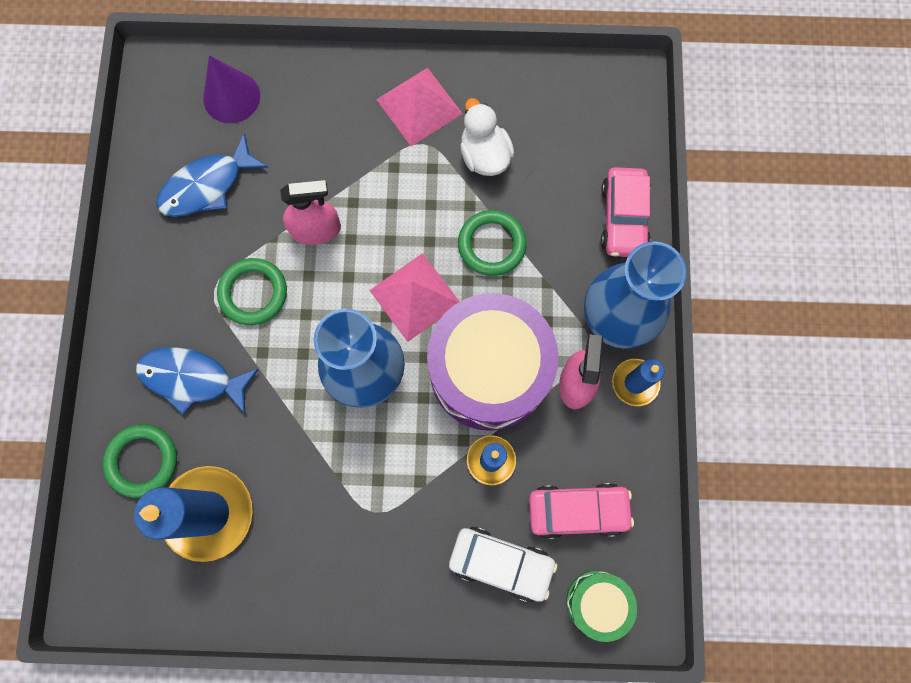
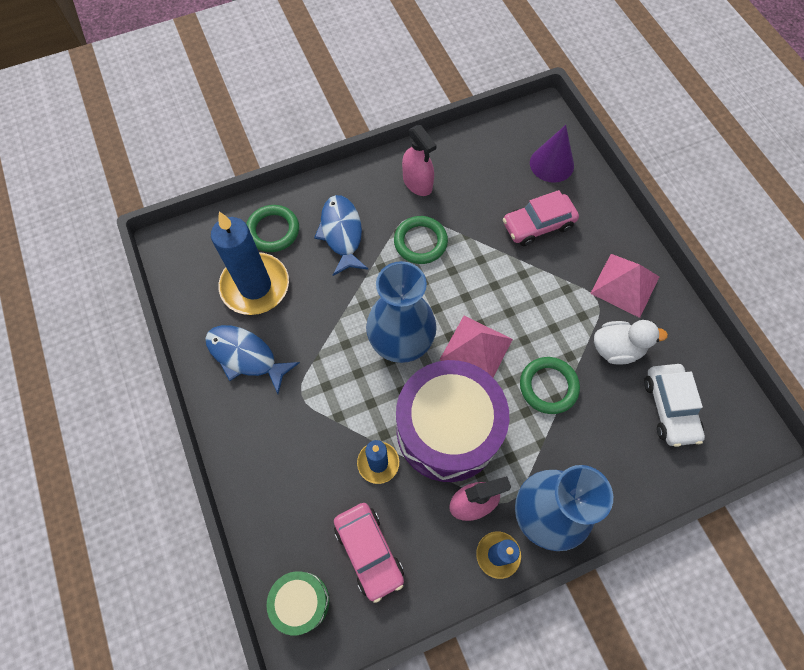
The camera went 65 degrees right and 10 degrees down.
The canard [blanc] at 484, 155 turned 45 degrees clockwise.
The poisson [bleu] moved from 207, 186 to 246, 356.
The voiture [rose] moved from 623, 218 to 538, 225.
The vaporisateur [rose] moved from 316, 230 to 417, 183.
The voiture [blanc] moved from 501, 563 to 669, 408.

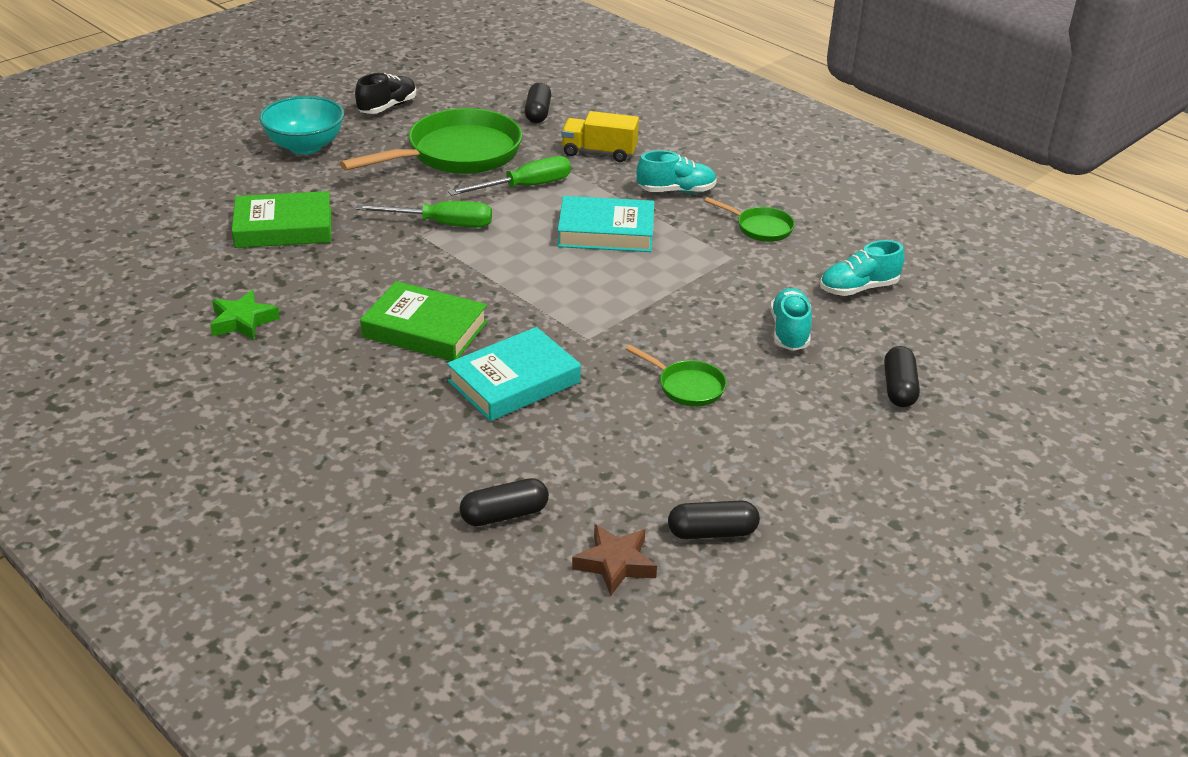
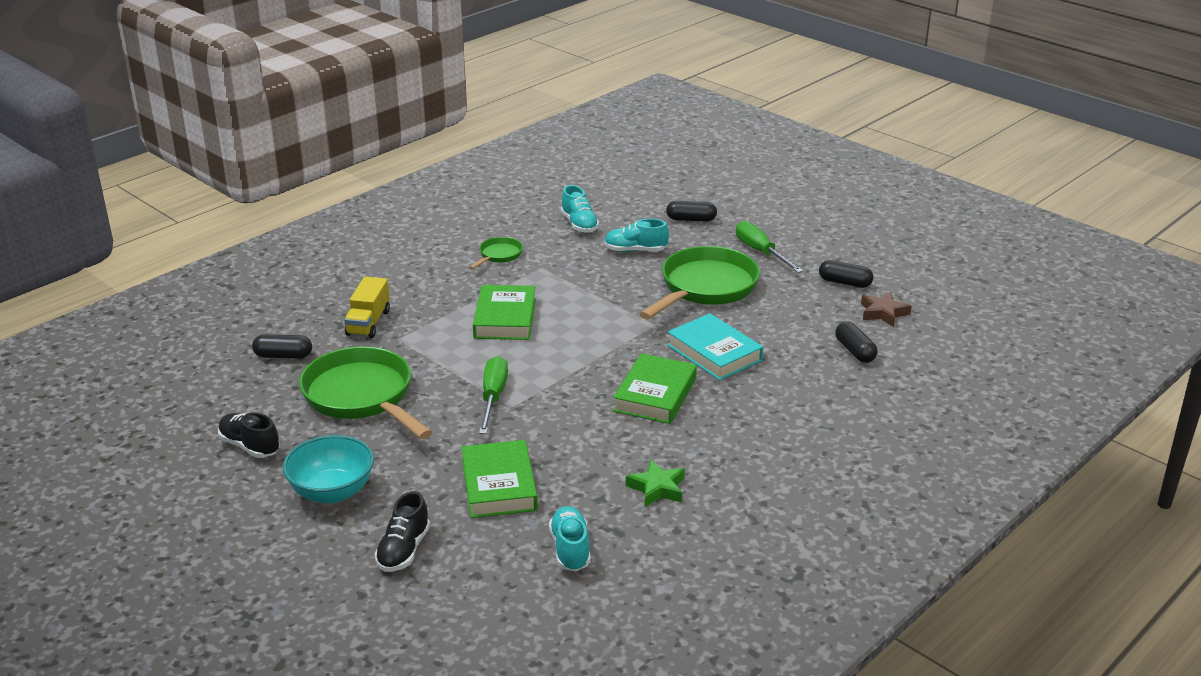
The camera went 90 degrees left and 5 degrees down.
The chaussure [turquoise] moved from 676, 191 to 570, 549.
The tournevis [vert] moved from 525, 187 to 761, 252.
The livre [turquoise] at 606, 232 became the livre [vert] at 505, 318.
The poêle [vert] at 687, 387 changed to 2.16 times the size.
The gélule [noir] at 712, 532 turned 60 degrees counterclockwise.
The chaussure [noir] at 403, 550 appeared.

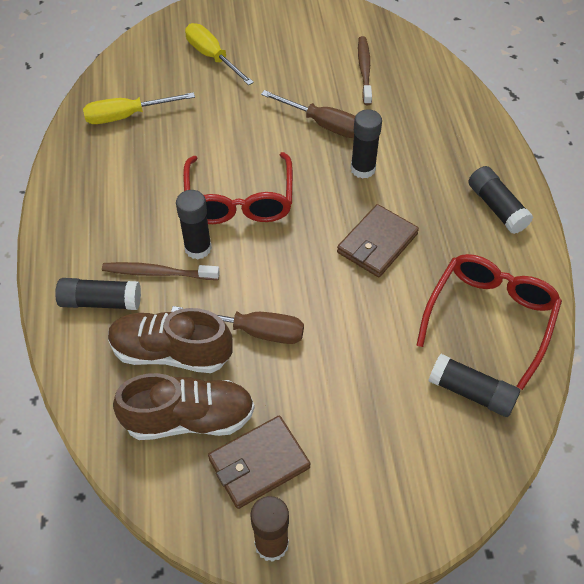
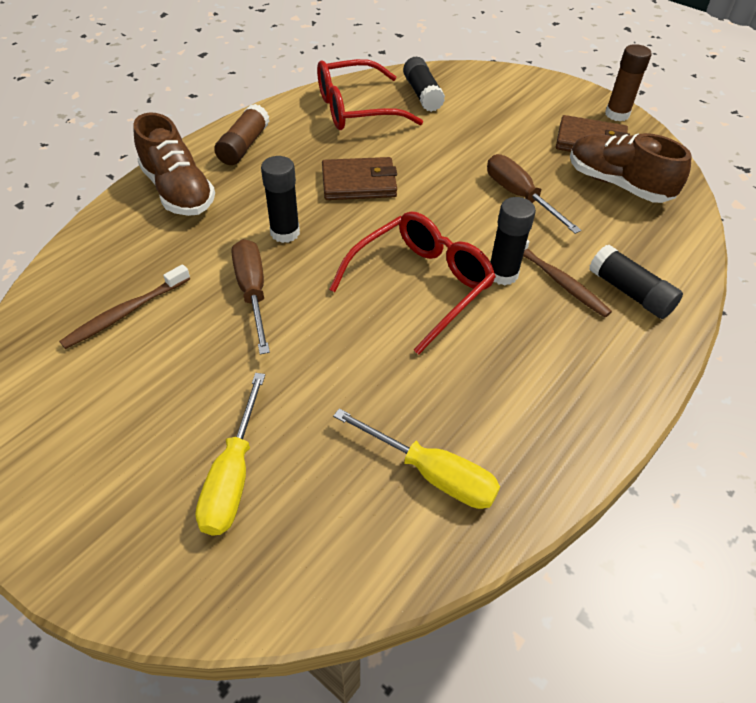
The camera went 135 degrees left and 5 degrees down.
The bâton de colle [noir] at 496, 207 became the bâton de colle [marron] at 244, 146.
The chaussure [marron] moved from 171, 352 to 178, 191.

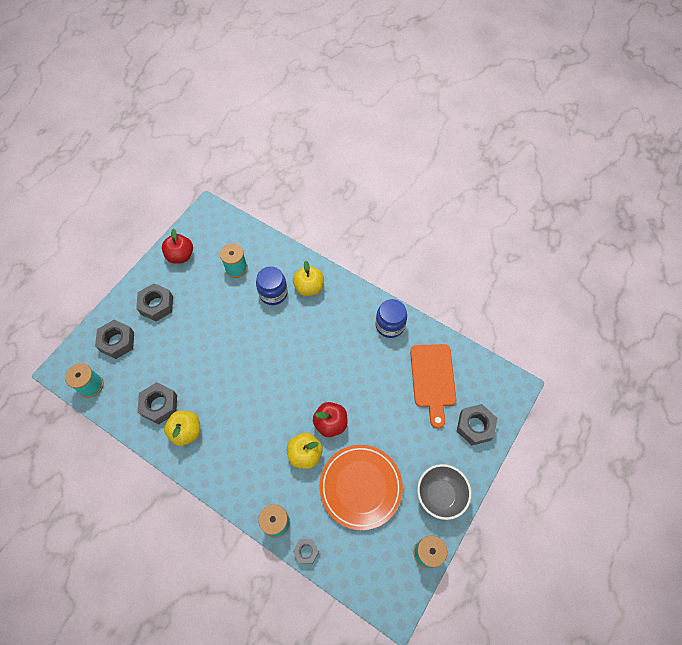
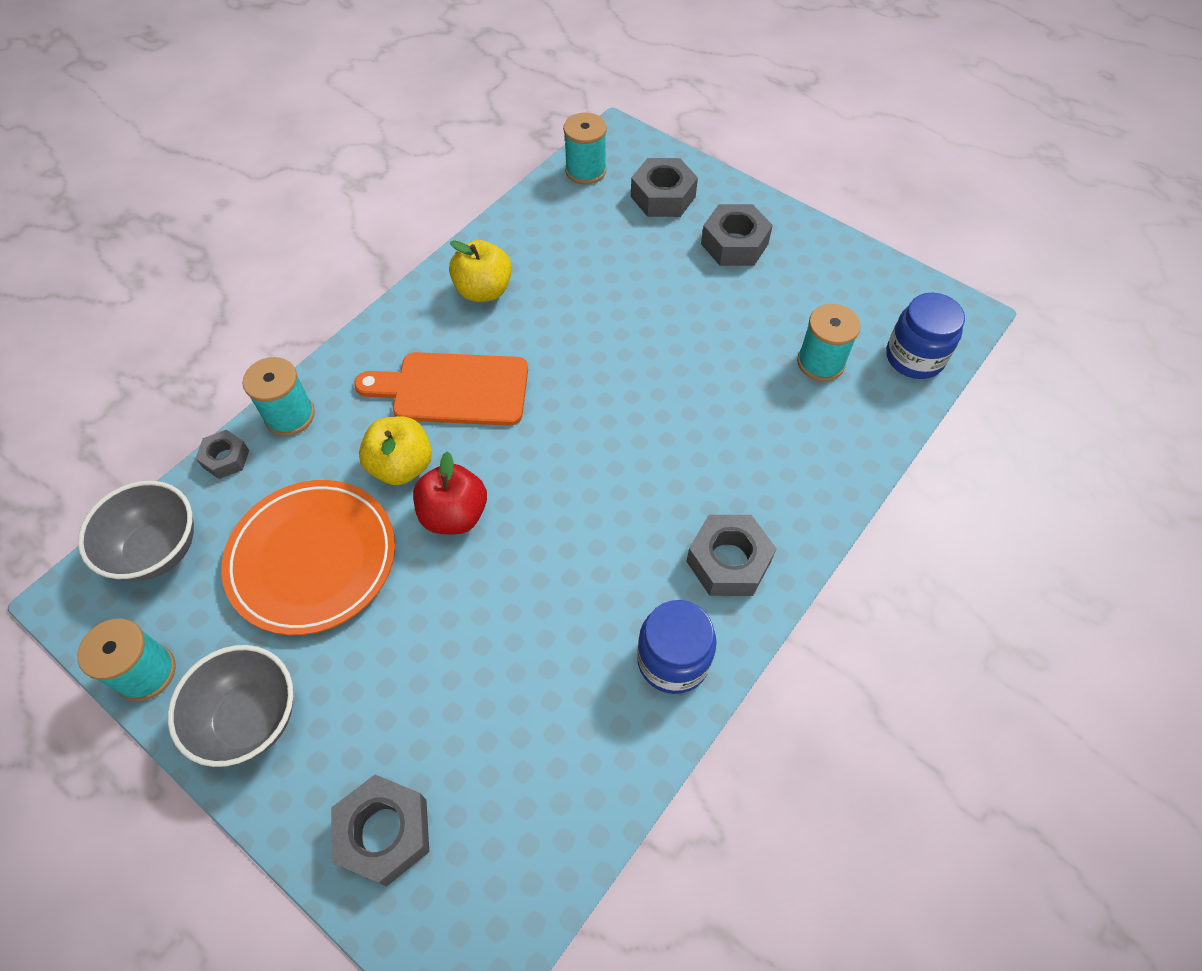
The camera went 95 degrees right and 5 degrees down.
The pomme [rouge] at 180, 256 disappeared.
The pomme [jaune] at 309, 287 disappeared.
The bocal [bleu] moved from 273, 293 to 914, 357.
The planche à découper [orange] moved from 433, 379 to 453, 389.
The écrou [gris] moved from 159, 405 to 728, 561.
The bol [gris] at 158, 550 appeared.

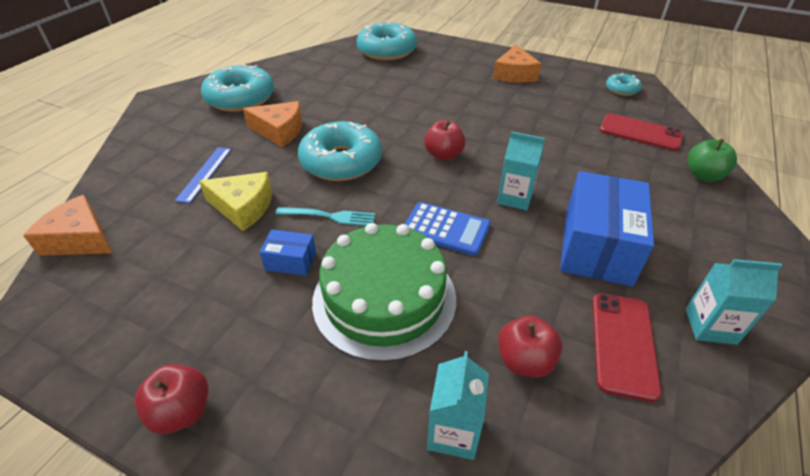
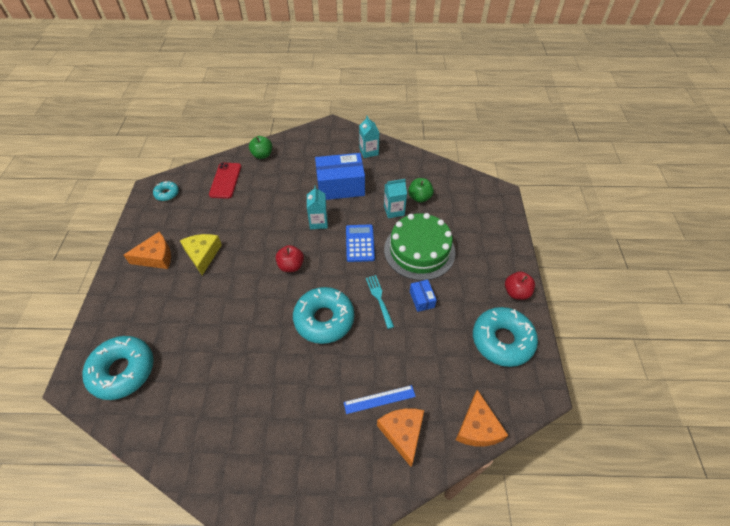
The camera went 115 degrees left and 10 degrees up.
The beignet [turquoise] moved from 240, 98 to 502, 340.
The fromage [orange] moved from 279, 131 to 402, 433.
The fromage [jaune] moved from 243, 207 to 202, 255.
The téléphone [rouge] at 623, 344 disappeared.
The pomme [rouge] at 524, 361 became the pomme [vert] at 419, 197.
The brique de lait [turquoise] moved from 453, 432 to 394, 210.

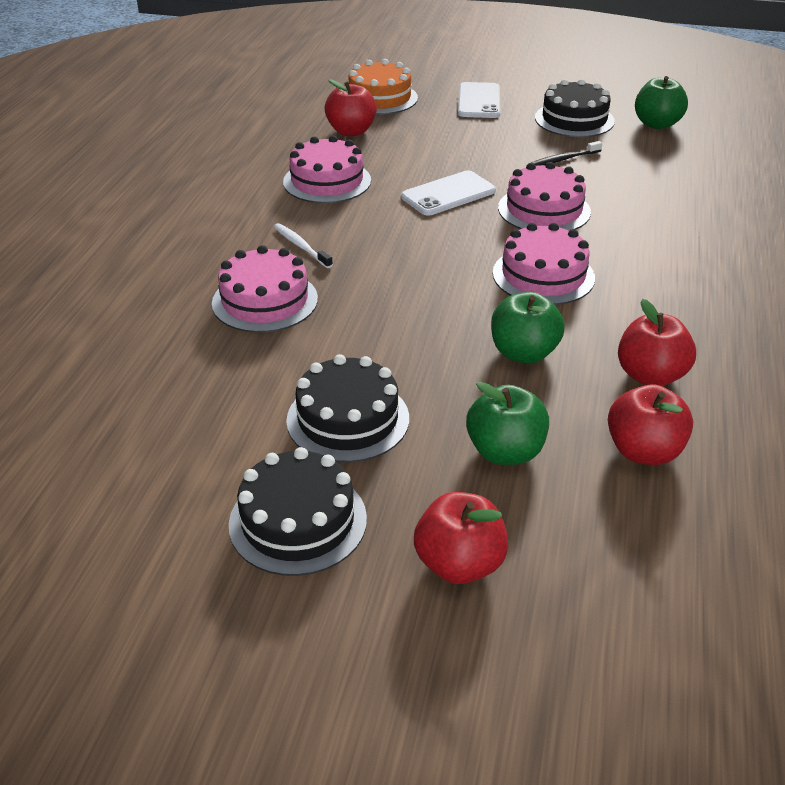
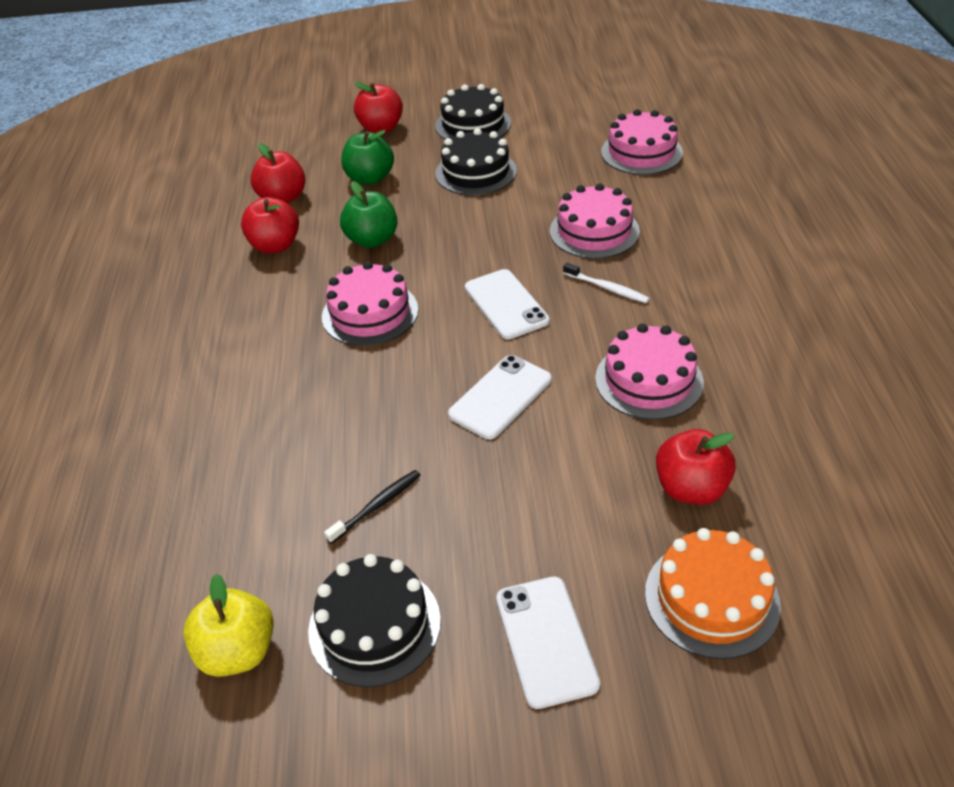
The camera went 165 degrees right and 5 degrees up.
The pomme [vert] at 656, 124 became the pomme [jaune] at 238, 651.
The gâteau [rose] moved from 544, 210 to 641, 152.
The téléphone [blanc] at 506, 304 appeared.

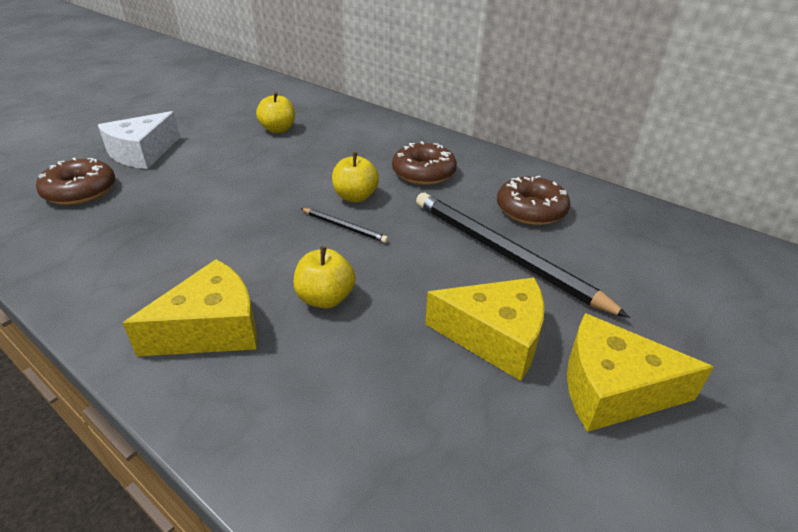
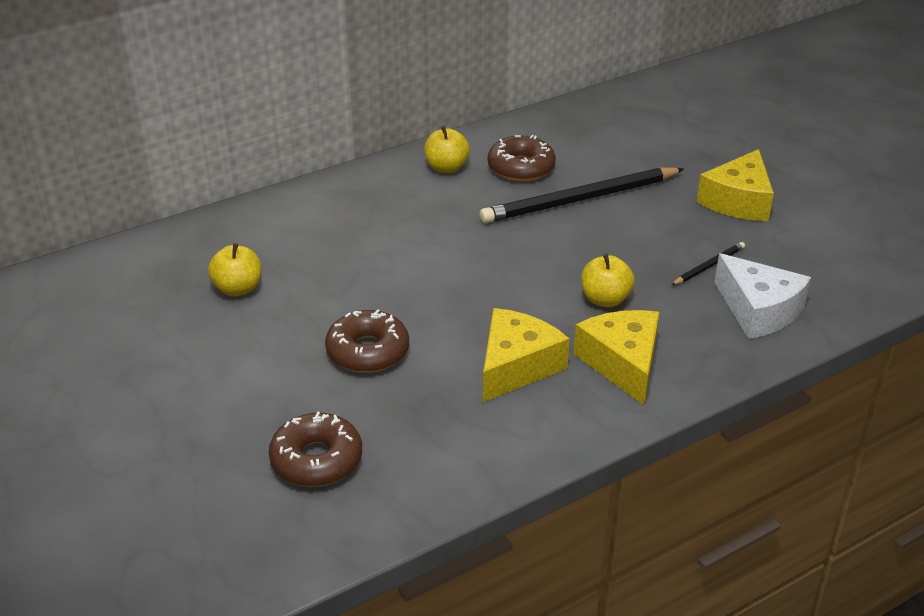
The camera went 70 degrees left and 0 degrees up.
The fromage [blanc] moved from 142, 153 to 758, 310.
The beignet [marron] moved from 423, 173 to 368, 351.
The pomme [jaune] moved from 355, 197 to 446, 168.
The crayon [noir] moved from 344, 227 to 709, 266.
The fromage [jaune] moved from 495, 337 to 516, 366.

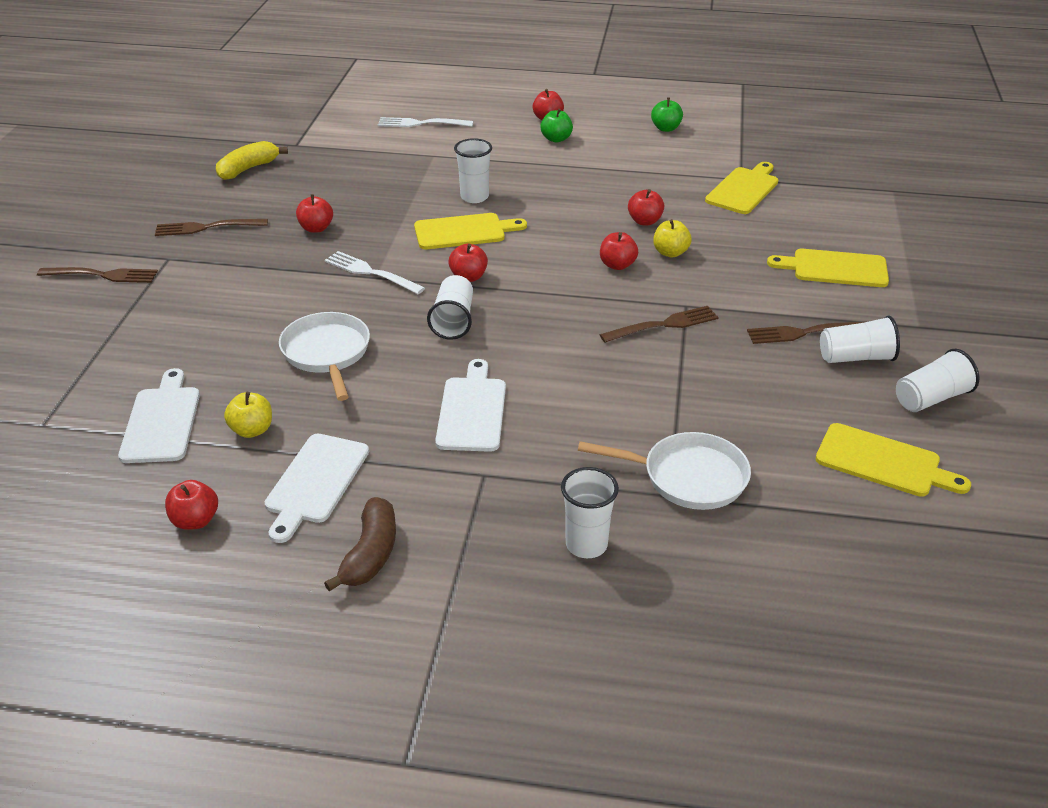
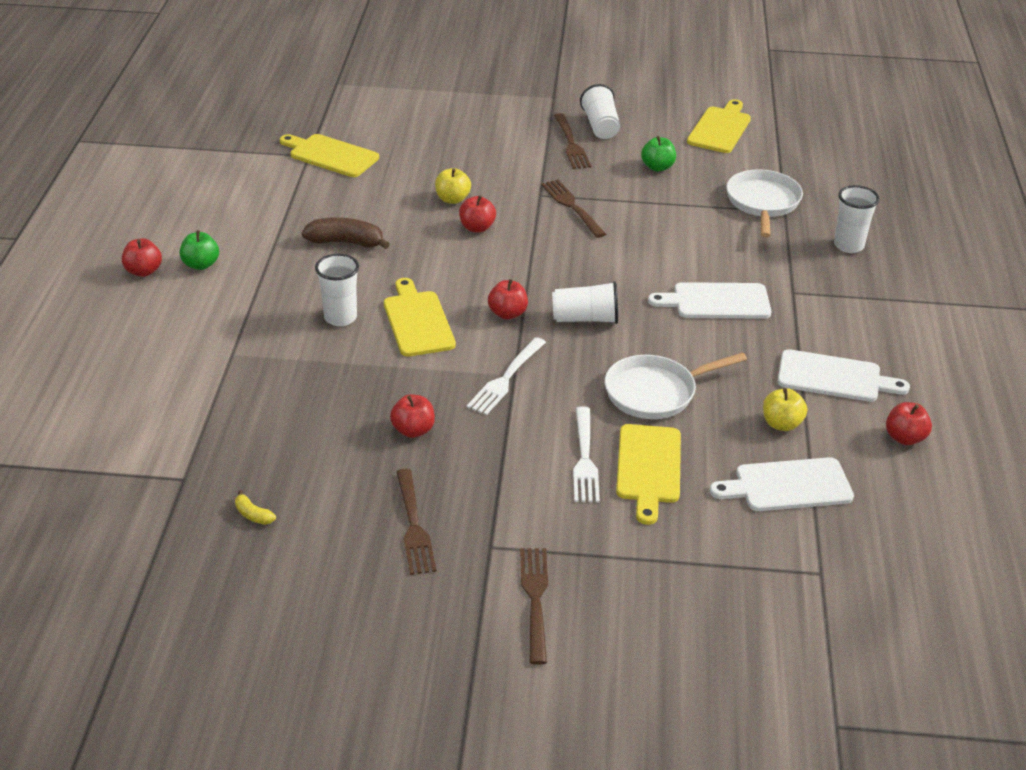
The camera went 95 degrees left and 0 degrees up.
The pomme [vert] moved from 666, 128 to 657, 167.
The fourchette [blanc] moved from 421, 123 to 584, 459.
The banane [jaune] at 248, 169 changed to 0.50 times the size.
The pomme [rouge] at 644, 221 disappeared.
The planche à découper [jaune] moved from 835, 268 to 648, 468.
The gobelet [blanc] at 931, 398 disappeared.
The banane [marron] moved from 370, 554 to 346, 242.

